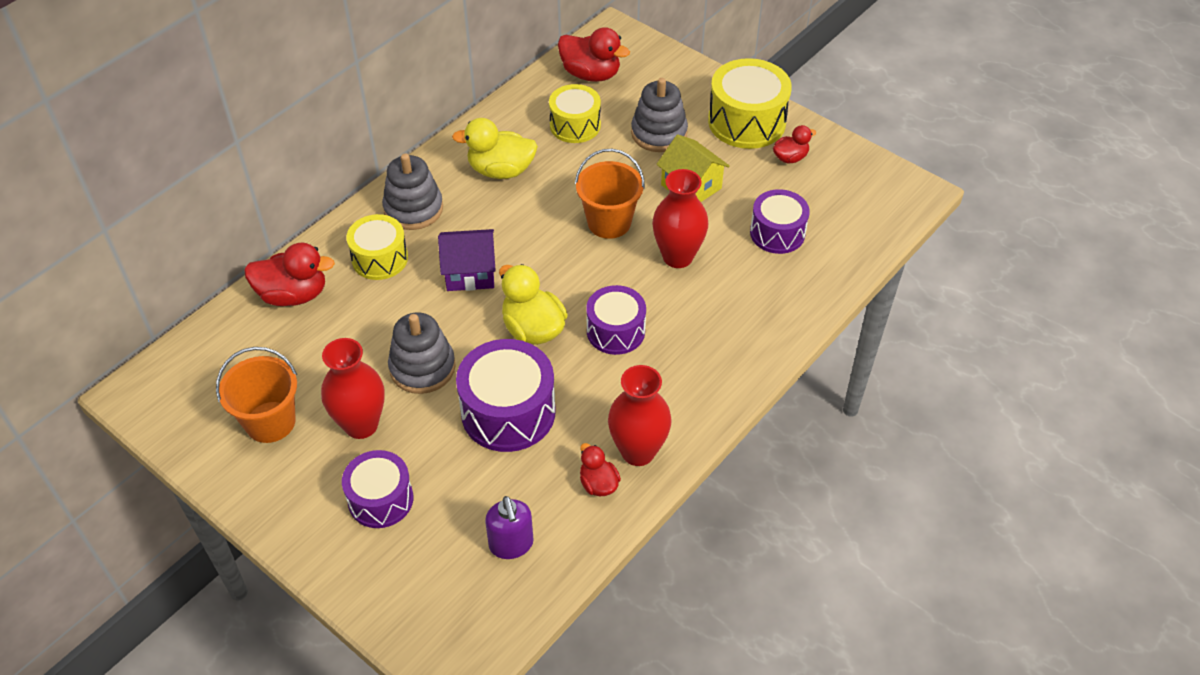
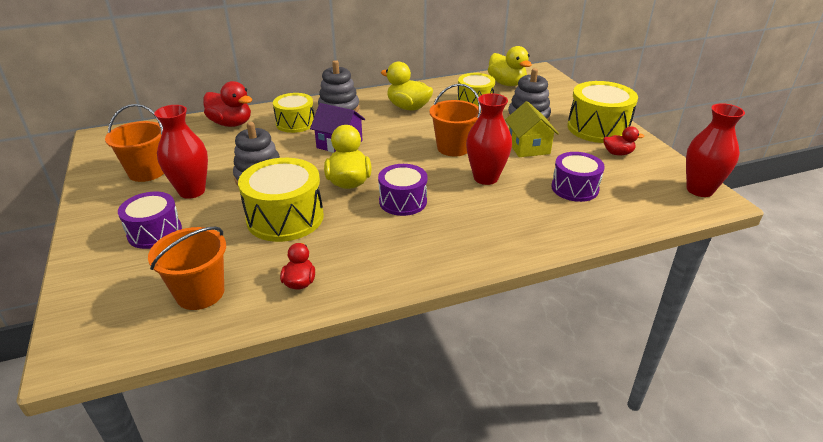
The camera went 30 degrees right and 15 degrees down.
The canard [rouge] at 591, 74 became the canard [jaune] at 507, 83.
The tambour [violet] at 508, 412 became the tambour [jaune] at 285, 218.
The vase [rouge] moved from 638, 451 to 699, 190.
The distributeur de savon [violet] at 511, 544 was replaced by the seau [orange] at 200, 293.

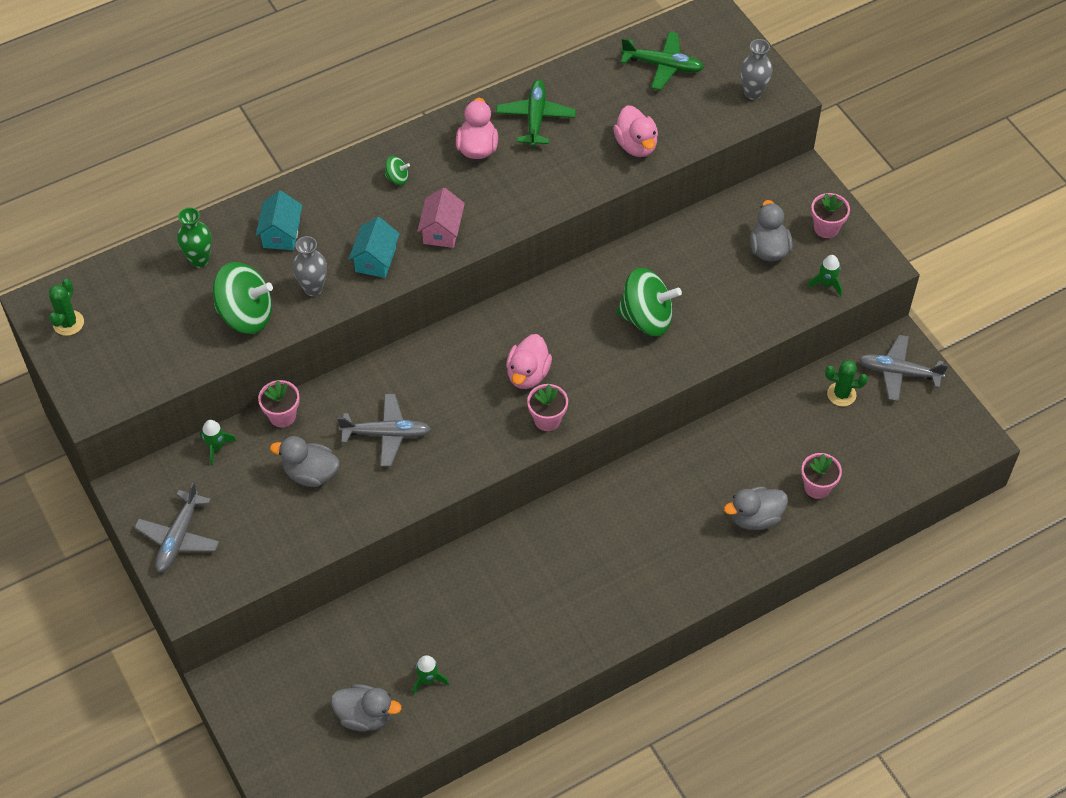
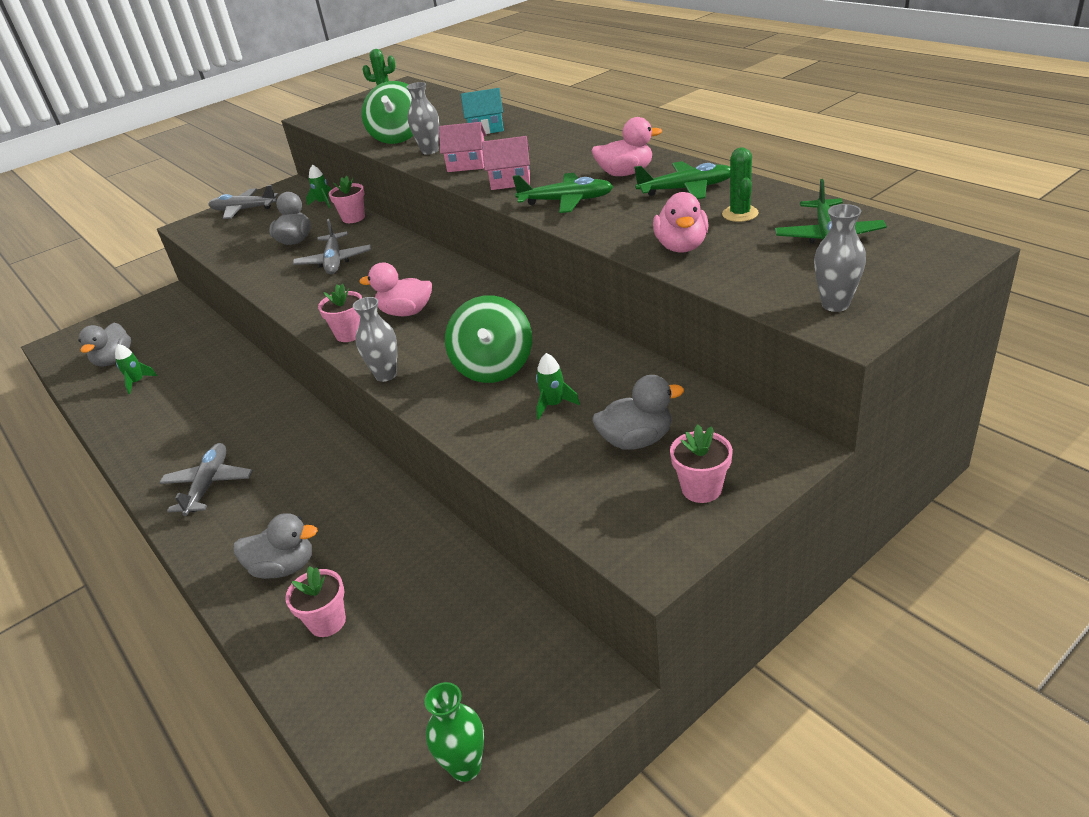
The camera went 85 degrees right and 20 degrees down.
The canard [rose] at 636, 145 turned 60 degrees counterclockwise.
The toupie [vert] at 397, 178 disappeared.
The vase [vert] moved from 199, 260 to 465, 767.
The maison [turquoise] at 375, 260 became the maison [rose] at 467, 164.
The fusée [vert] moved from 826, 284 to 553, 405.
The avion [gris] moved from 898, 372 to 209, 485.
The cactus [vert] moved from 841, 394 to 740, 214.
The canard [gris] at 755, 518 turned 120 degrees clockwise.
The avion [vert] at 566, 201 appeared.
The vase [gris] at 386, 375 appeared.

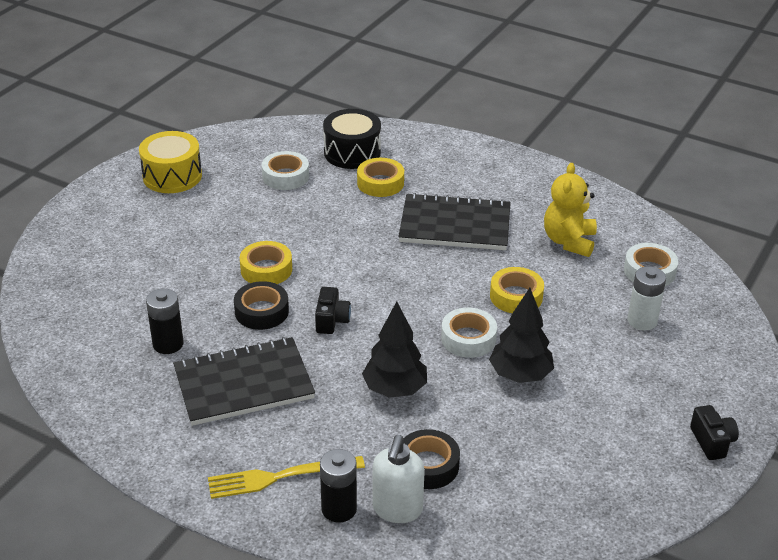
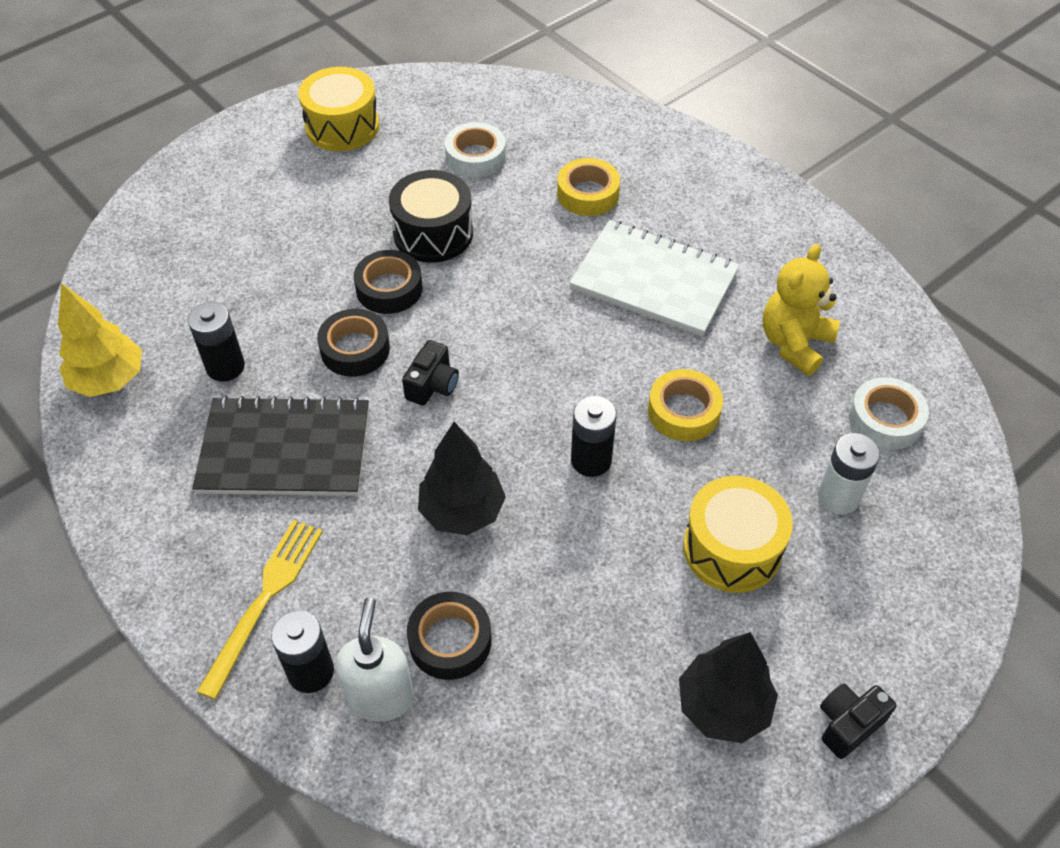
The camera went 20 degrees right and 15 degrees up.
The tambour [noir] moved from 352, 153 to 433, 233.
The carnet [noir] at 455, 225 became the carnet [blanc] at 654, 281.
The ruban adhésif [jaune] at 266, 269 became the ruban adhésif [noir] at 389, 288.
The arbre [noir] moved from 520, 375 to 723, 707.
The ruban adhésif [blanc] at 468, 338 was replaced by the pile [noir] at 591, 460.
The appareil photo [noir] at 712, 442 turned 135 degrees counterclockwise.
The distributeur de savon [blanc] at 397, 510 turned 150 degrees clockwise.
The fourchette [jaune] at 280, 477 turned 105 degrees clockwise.
The arbre [jaune] at 109, 380 appeared.
The tambour [jaune] at 732, 548 appeared.

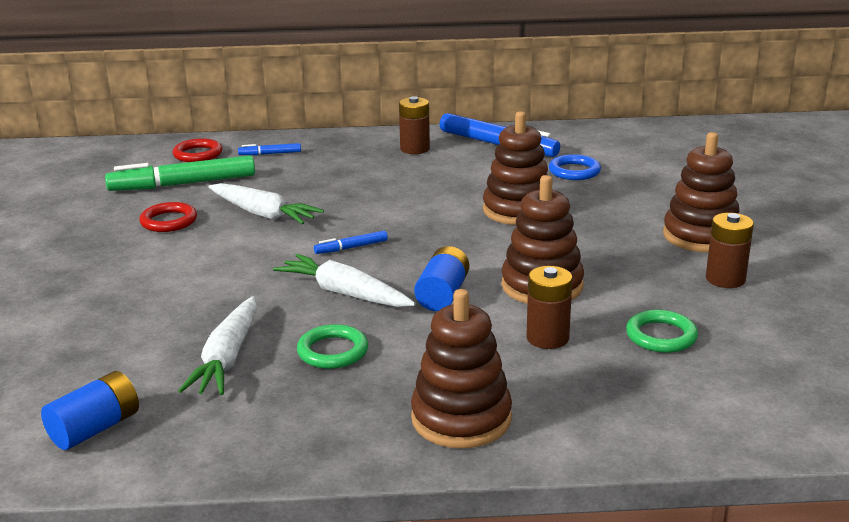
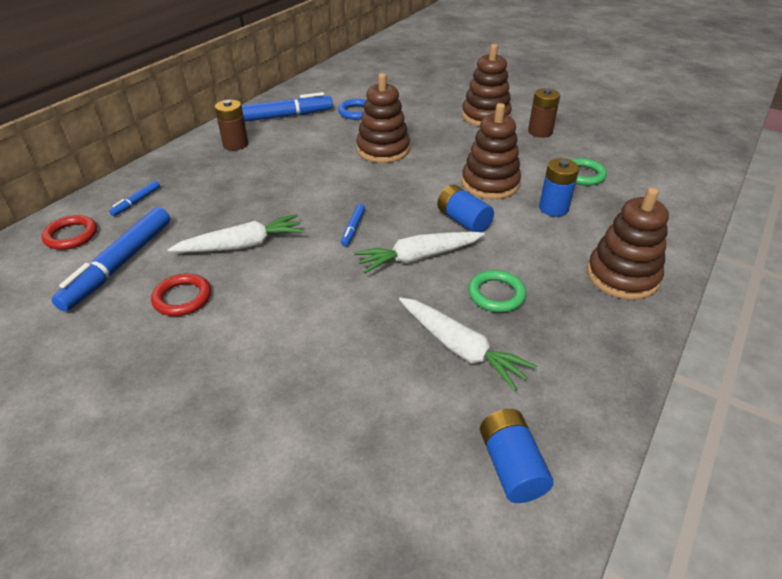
The camera went 55 degrees left and 15 degrees up.
The feutre [vert] at 183, 184 became the feutre [bleu] at 120, 264.
The pile [marron] at 547, 338 became the pile [bleu] at 553, 208.

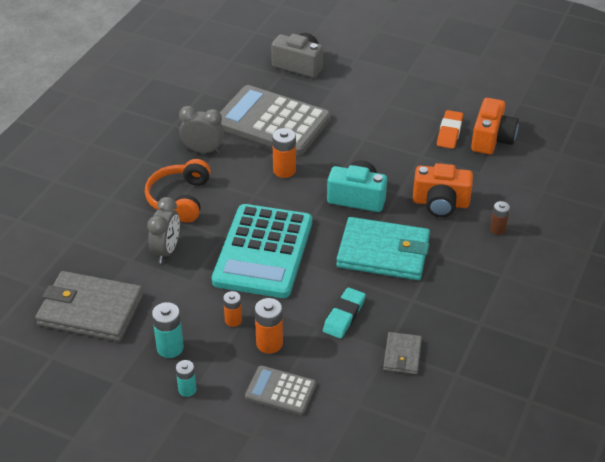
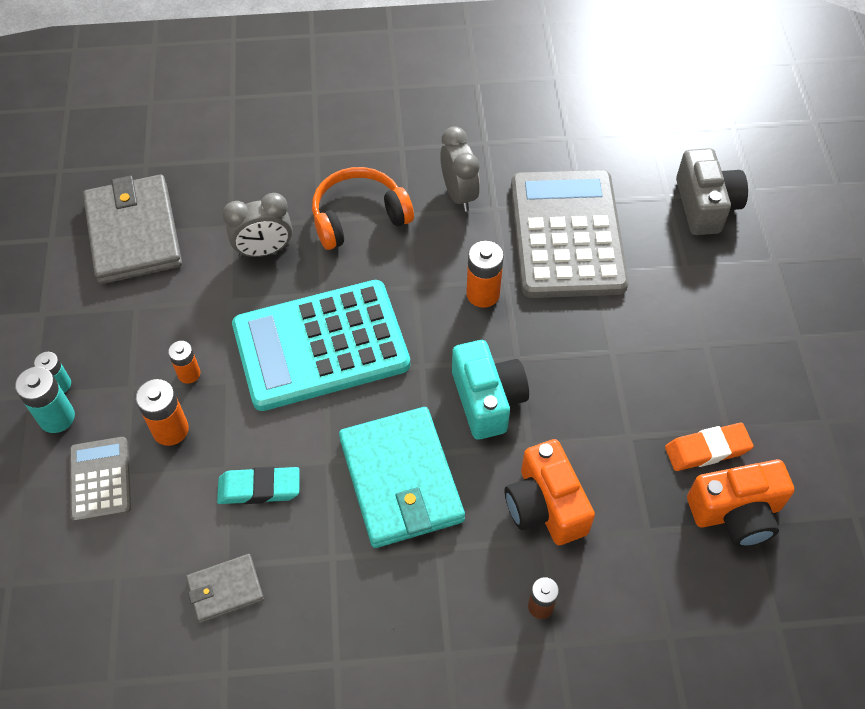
The camera went 60 degrees right and 15 degrees up.
The pile [turquoise] moved from 170, 348 to 57, 417.

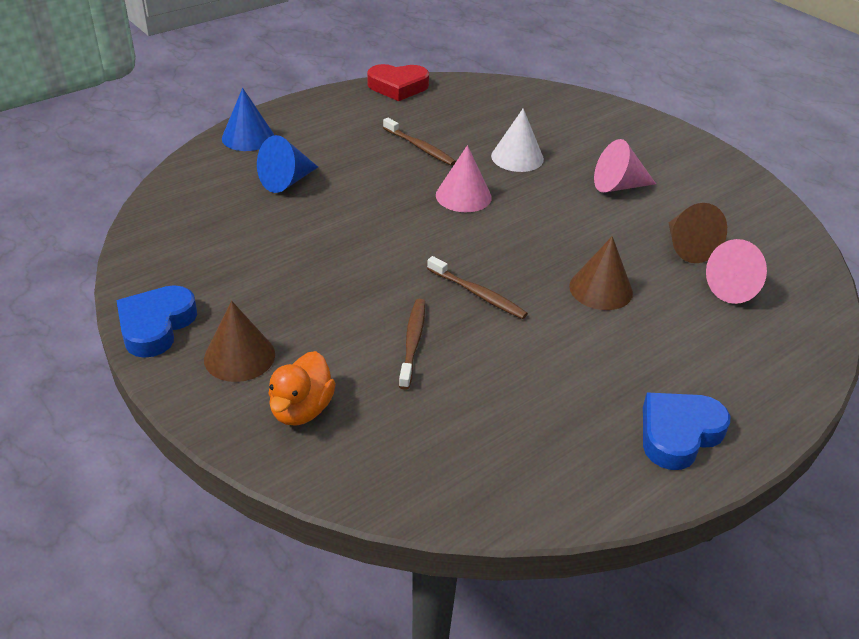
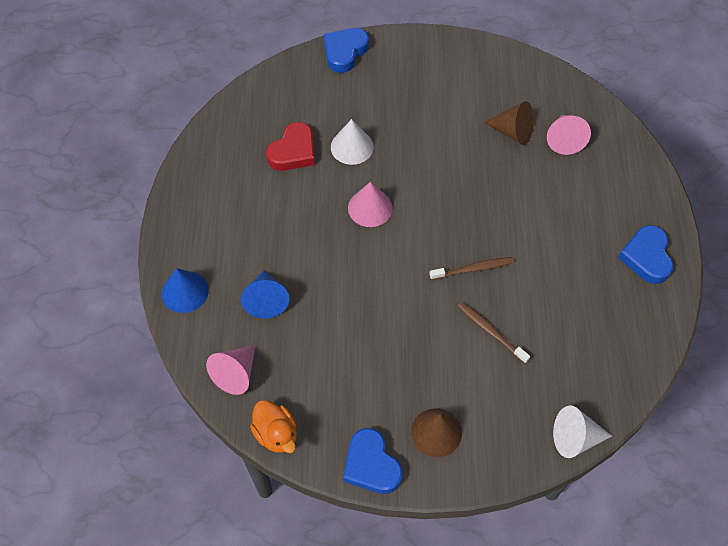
The camera went 50 degrees left and 20 degrees up.
The cœur [rouge] moved from 398, 87 to 293, 151.
The brosse à dents [marron] at 419, 147 disappeared.
The cône [rose] moved from 618, 186 to 236, 373.
The cône [marron] at 600, 289 disappeared.
The canard [orange] moved from 301, 409 to 276, 434.
The cœur [bleu] at 345, 52 appeared.
The cône [blanc] at 575, 438 appeared.

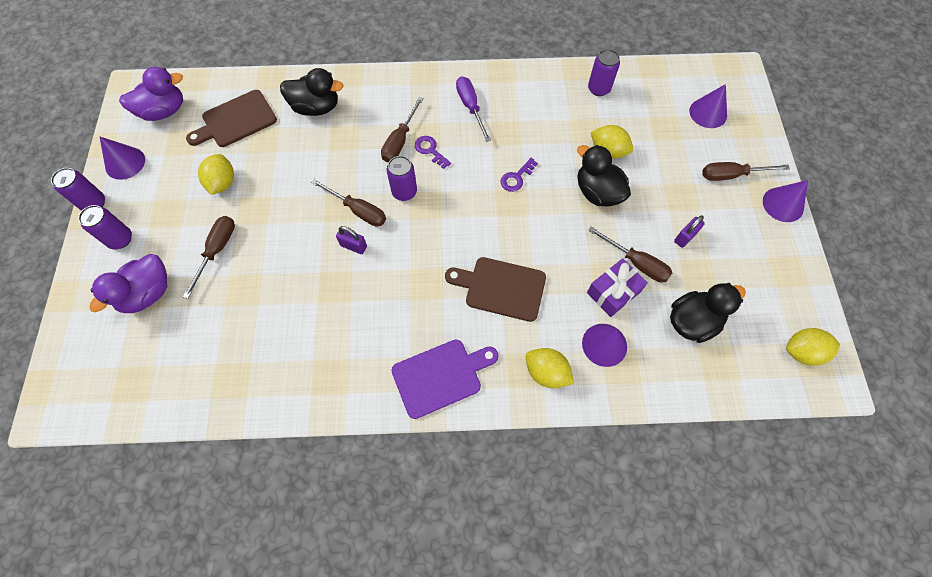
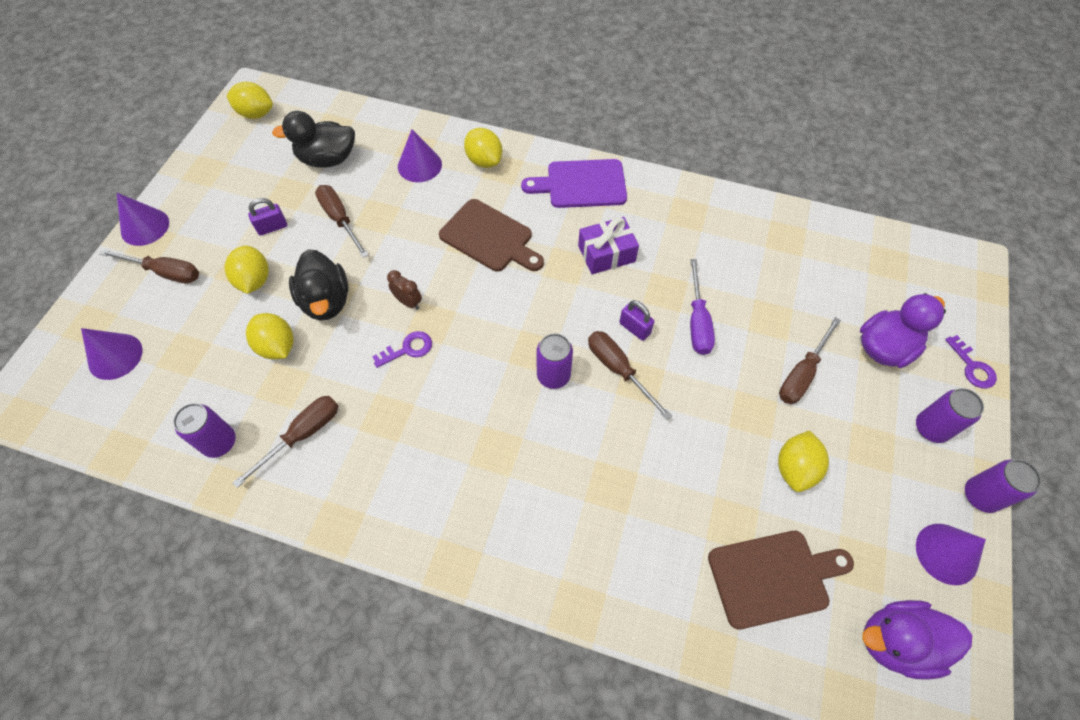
The camera went 160 degrees left and 5 degrees down.
The canard [noir] at 316, 107 disappeared.
The tournevis [violet] moved from 470, 107 to 697, 321.
The tournevis [marron] moved from 400, 141 to 302, 435.
The clé [violet] moved from 430, 150 to 972, 367.
The cadeau [violet] moved from 613, 292 to 606, 253.
The citron [jaune] at 254, 280 appeared.
The réveil [marron] at 408, 302 appeared.

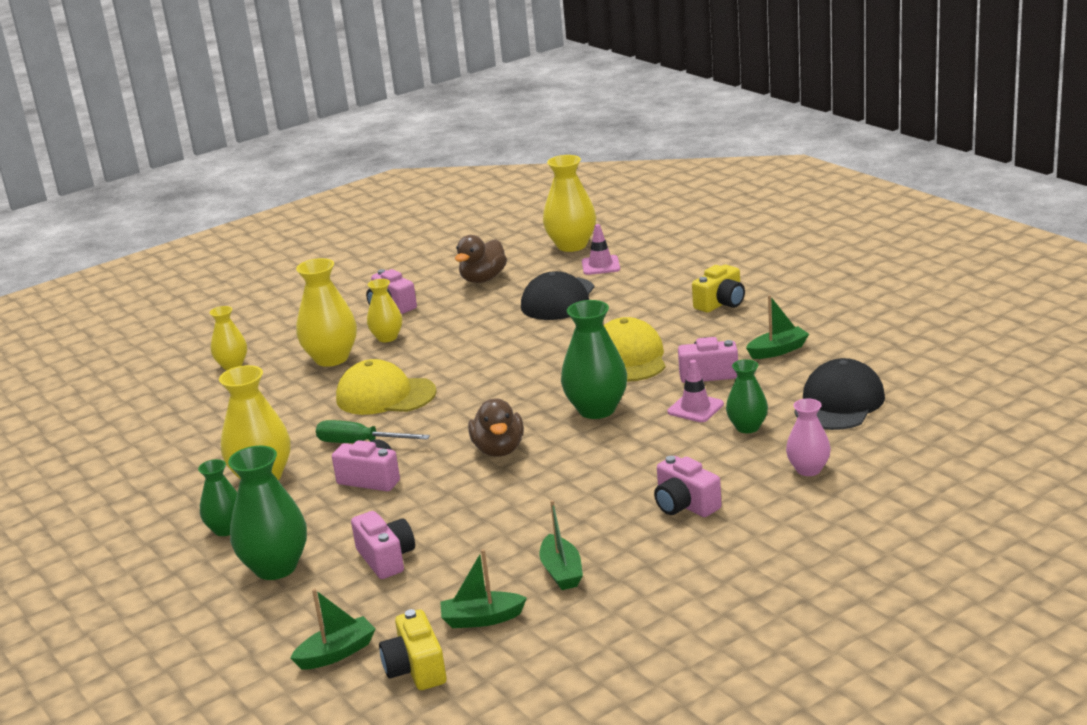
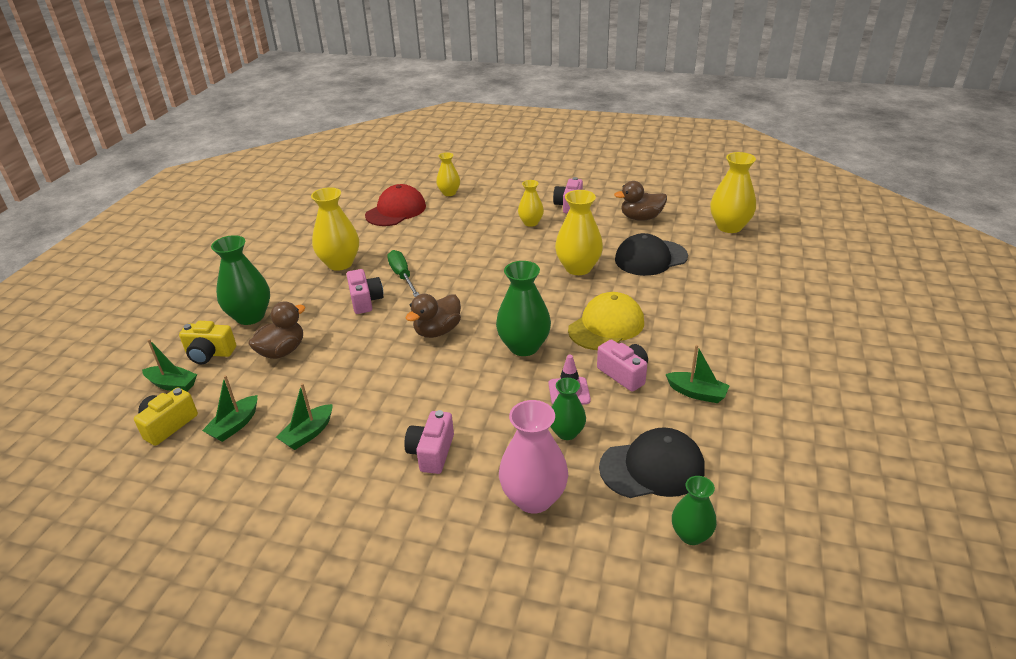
The camera went 50 degrees right and 10 degrees up.
The cône de chantier [rose] at 600, 265 disappeared.
The vase [jaune] moved from 331, 358 to 578, 268.
The appareil photo [jaune] moved from 721, 303 to 209, 353.
The casquette [jaune] at 385, 396 disappeared.
The vase [rose] at 808, 469 changed to 1.66 times the size.
The vase [vert] moved from 226, 529 to 691, 535.
The appareil photo [rose] at 386, 558 was replaced by the canard [marron] at 282, 351.
The bateau [vert] at 482, 619 turned 105 degrees counterclockwise.
The casquette [rouge] at 396, 211 appeared.

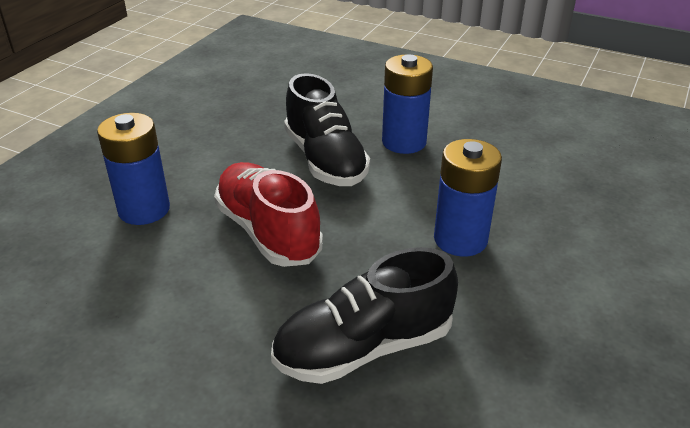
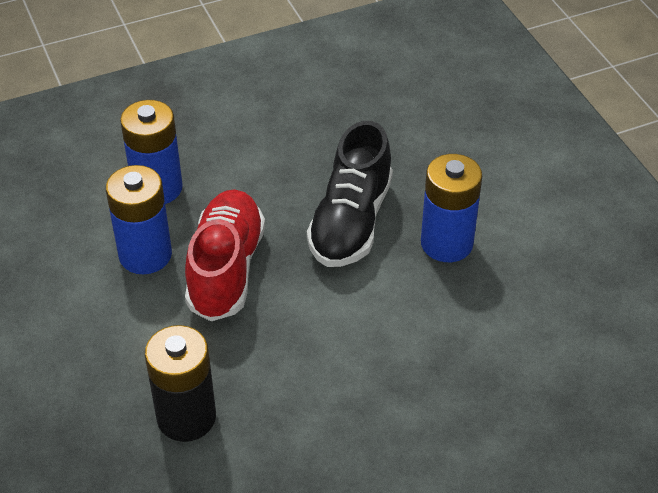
The camera went 40 degrees right and 10 degrees up.
The pile [bleu] moved from 460, 239 to 145, 255.
The chaussure [noir] at 364, 348 was replaced by the pile [noir] at 186, 417.

